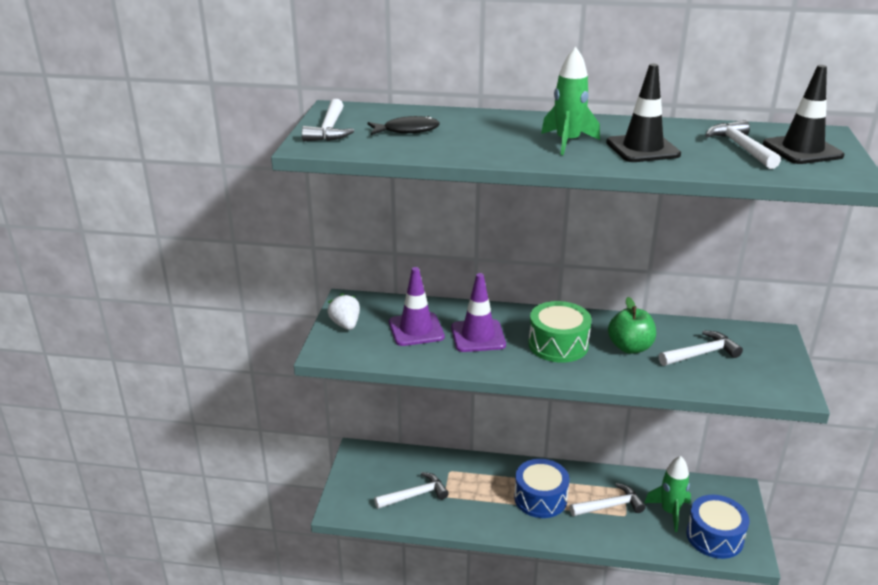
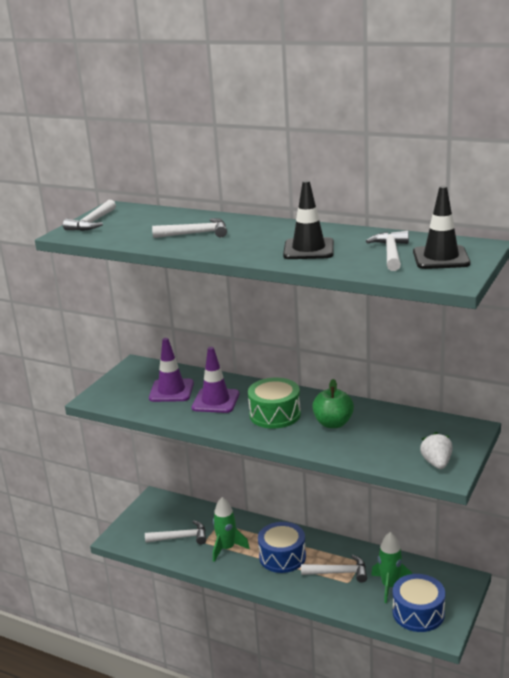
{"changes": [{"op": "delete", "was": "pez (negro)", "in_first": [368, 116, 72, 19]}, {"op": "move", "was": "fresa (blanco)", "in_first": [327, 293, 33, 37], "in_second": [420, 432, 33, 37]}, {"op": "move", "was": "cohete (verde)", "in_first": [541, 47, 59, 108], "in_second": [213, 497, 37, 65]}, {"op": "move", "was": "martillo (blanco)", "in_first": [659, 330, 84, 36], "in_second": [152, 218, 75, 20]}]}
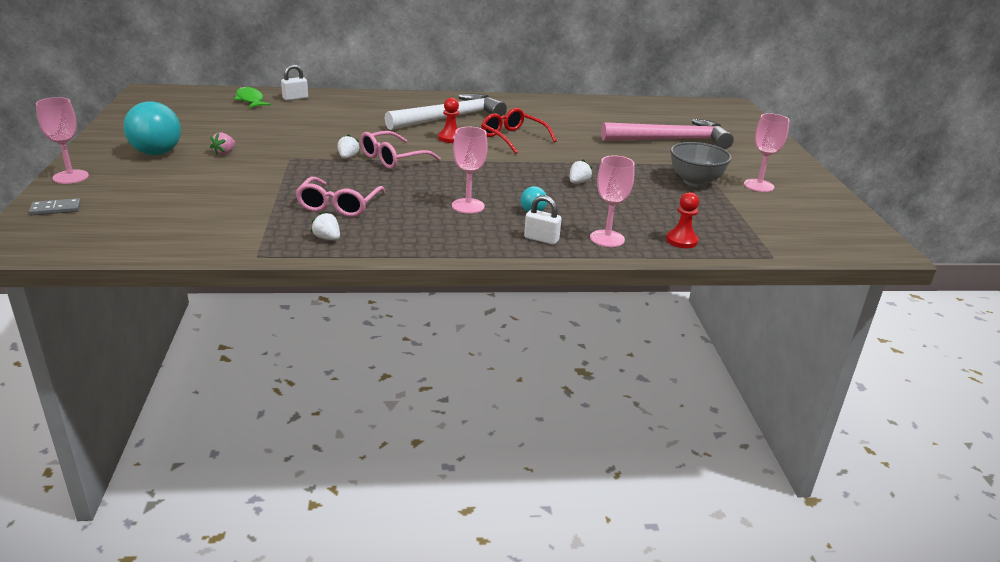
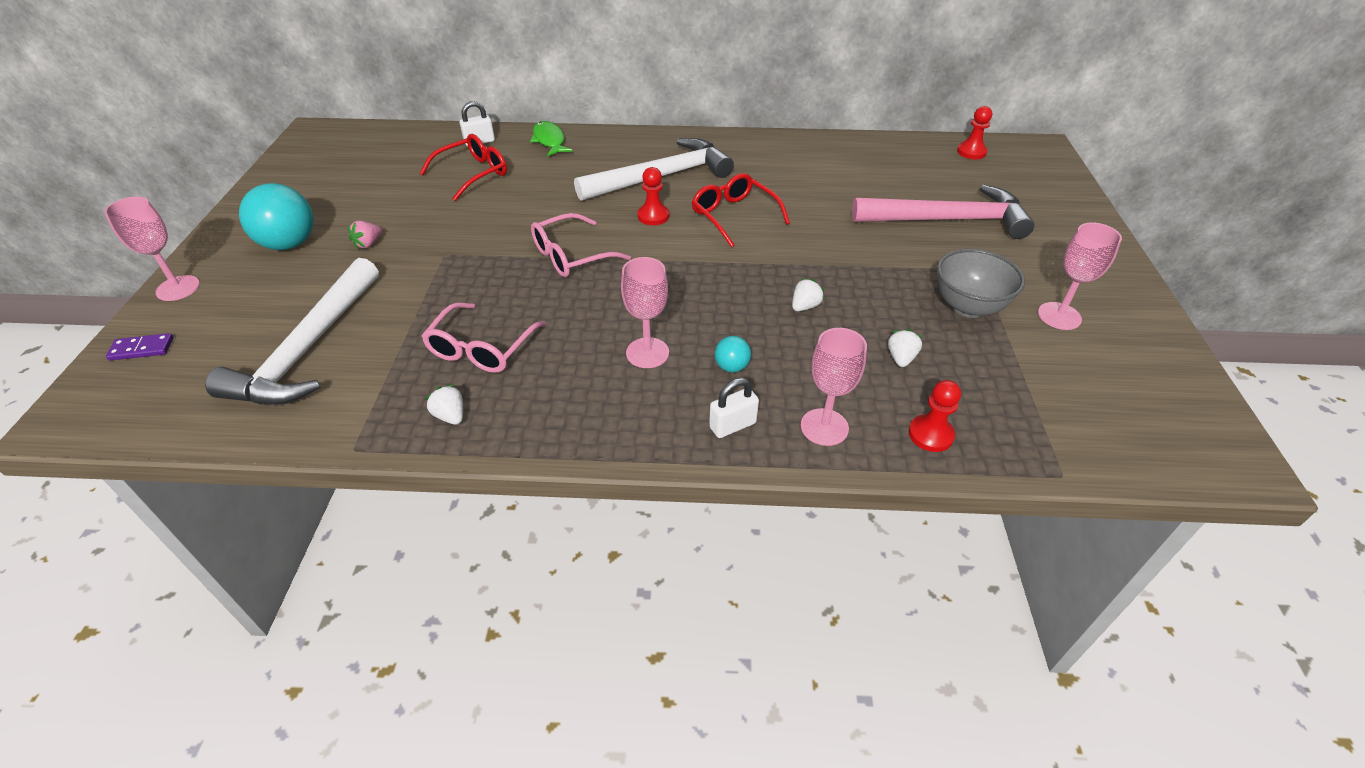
{"changes": [{"op": "insert", "now": "martillo (blanco)", "in_second": [205, 258, 174, 147]}, {"op": "insert", "now": "gafas (rojo)", "in_second": [419, 134, 88, 67]}, {"op": "insert", "now": "peón (rojo)", "in_second": [957, 106, 35, 53]}, {"op": "move", "was": "pez (verde)", "in_first": [234, 86, 37, 22], "in_second": [530, 121, 43, 36]}, {"op": "move", "was": "fresa (blanco)", "in_first": [337, 134, 23, 25], "in_second": [888, 329, 35, 38]}, {"op": "recolor", "was": "ficha de dominó (gris)", "now": "ficha de dominó (morado)", "in_first": [29, 198, 52, 17], "in_second": [106, 333, 68, 28]}, {"op": "rotate", "was": "candado (blanco)", "in_first": [524, 195, 38, 50], "in_second": [709, 378, 50, 60], "clockwise": -60}]}
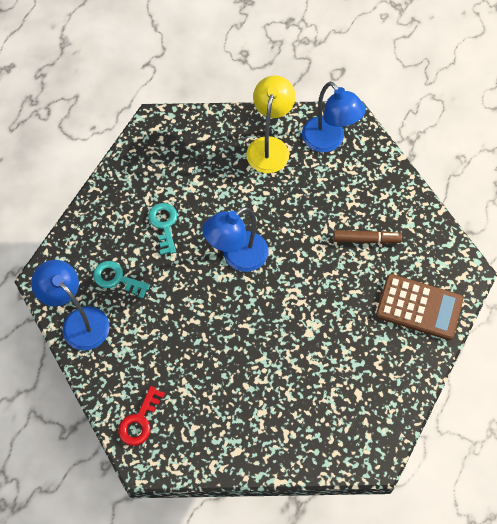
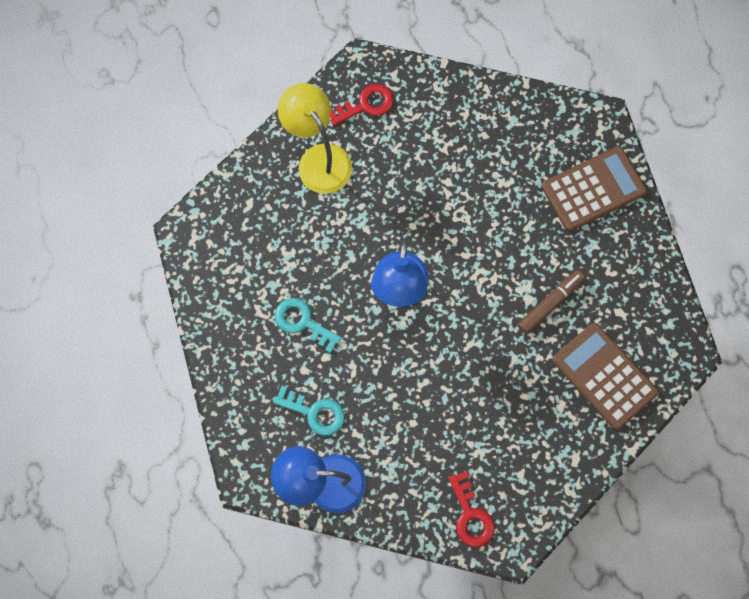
{"changes": [{"op": "insert", "now": "calculadora (marrón)", "in_second": [552, 323, 107, 107]}, {"op": "move", "was": "rotulador (marrón)", "in_first": [333, 230, 69, 14], "in_second": [518, 270, 67, 65]}, {"op": "replace", "was": "lámpara (azul)", "now": "llave (rojo)", "in_first": [302, 81, 64, 71], "in_second": [330, 84, 63, 42]}, {"op": "rotate", "was": "llave (turquesa)", "in_first": [93, 261, 57, 37], "in_second": [273, 386, 72, 50], "clockwise": -135}]}
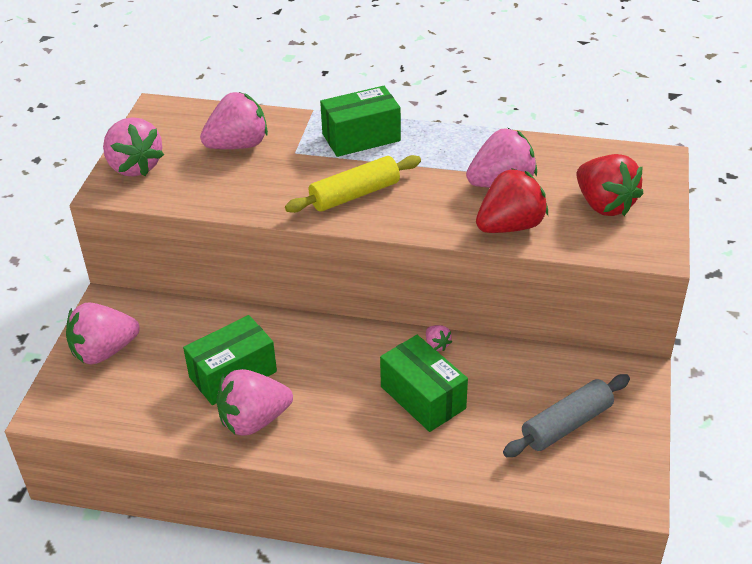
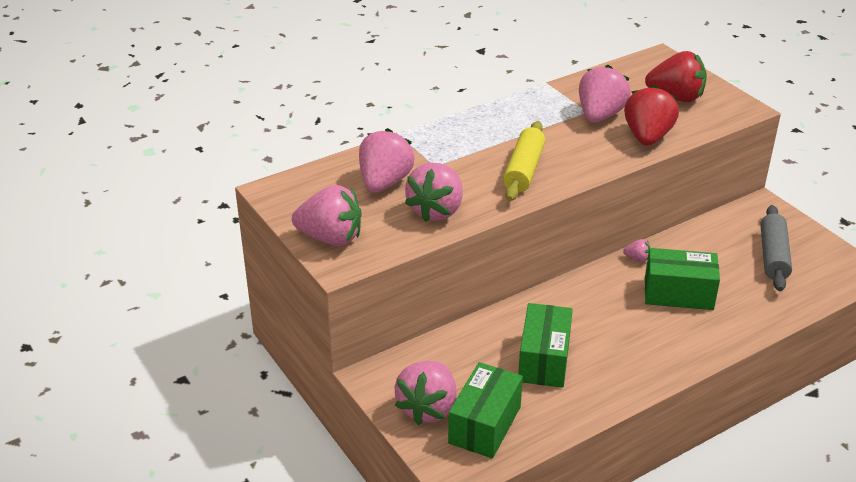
{"changes": [{"op": "move", "was": "fresa (rosa)", "in_first": [217, 369, 76, 67], "in_second": [405, 163, 58, 59]}, {"op": "move", "was": "caja (verde)", "in_first": [320, 86, 81, 71], "in_second": [448, 362, 75, 96]}]}
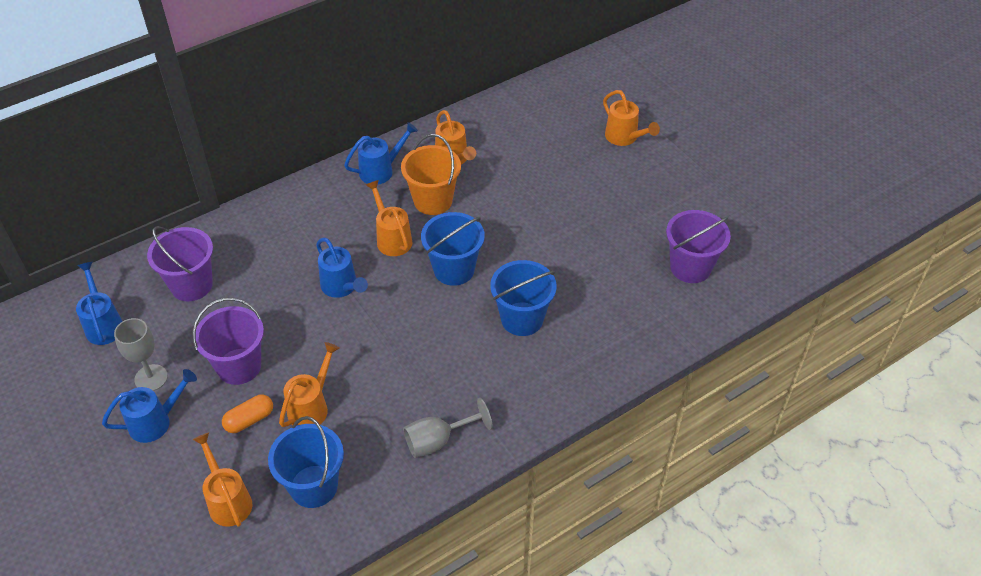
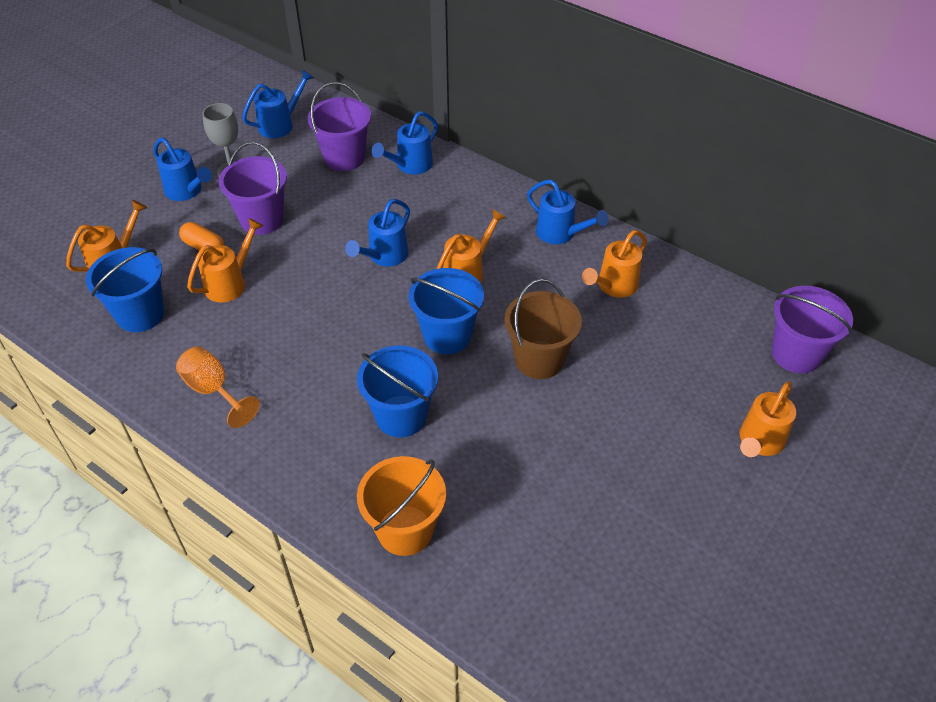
{"changes": [{"op": "insert", "now": "regadera (azul)", "in_second": [372, 111, 66, 64]}, {"op": "insert", "now": "balde (marrón)", "in_second": [504, 279, 78, 100]}, {"op": "move", "was": "balde (naranja)", "in_first": [401, 134, 60, 81], "in_second": [357, 456, 89, 100]}, {"op": "move", "was": "balde (morado)", "in_first": [666, 210, 65, 73], "in_second": [772, 286, 81, 87]}, {"op": "recolor", "was": "copa (gris)", "now": "copa (naranja)", "in_first": [403, 398, 90, 60], "in_second": [176, 346, 84, 82]}, {"op": "rotate", "was": "regadera (naranja)", "in_first": [279, 342, 61, 85], "in_second": [187, 218, 76, 85], "clockwise": -60}]}
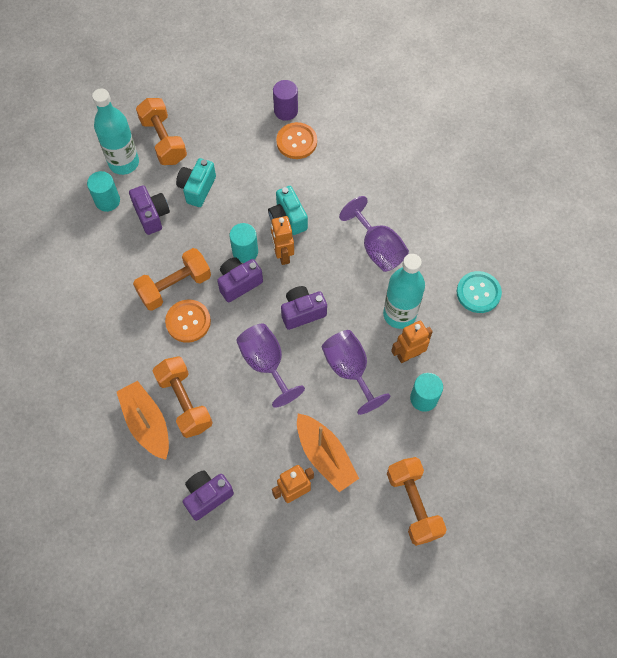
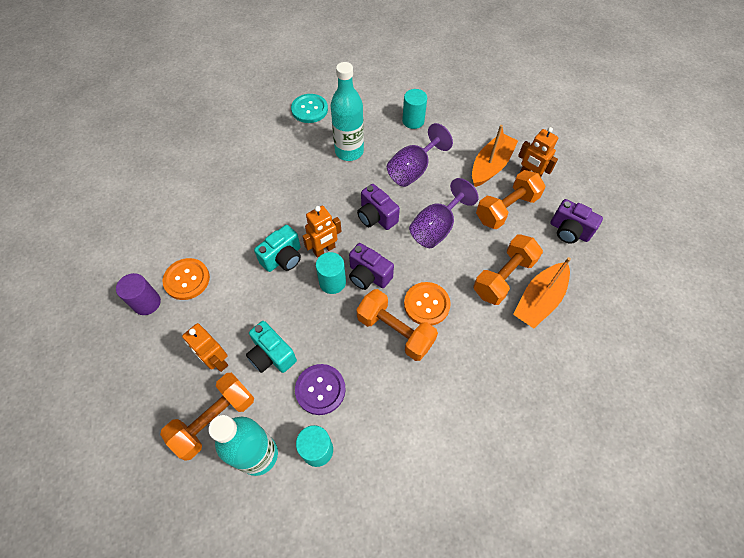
{"changes": [{"op": "delete", "was": "copa (morado)", "in_first": [339, 196, 70, 76]}, {"op": "move", "was": "mancuerna (naranja)", "in_first": [387, 457, 60, 89], "in_second": [476, 170, 69, 59]}, {"op": "move", "was": "robot (naranja)", "in_first": [391, 321, 42, 42], "in_second": [182, 323, 46, 49]}, {"op": "replace", "was": "cámara (morado)", "now": "botón (morado)", "in_first": [129, 185, 41, 50], "in_second": [295, 364, 51, 51]}, {"op": "rotate", "was": "cámara (turquesa)", "in_first": [176, 158, 40, 49], "in_second": [246, 321, 51, 52], "clockwise": 45}]}
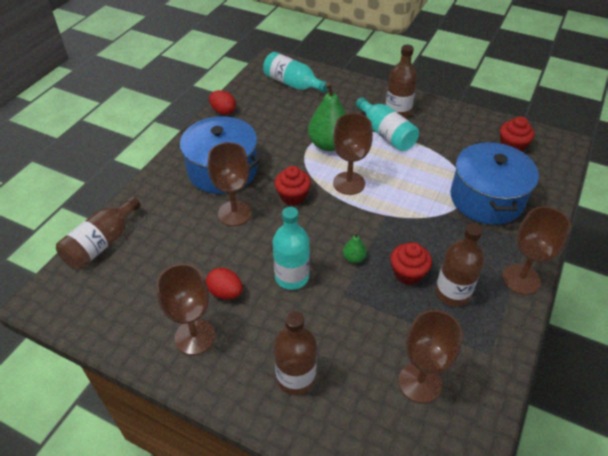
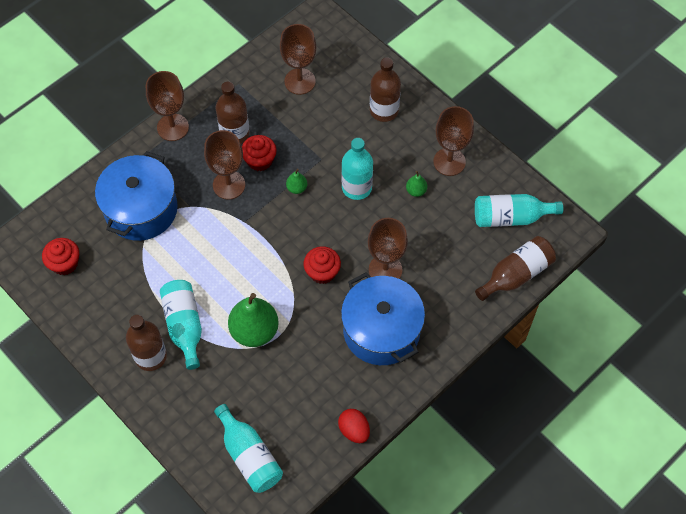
{"changes": [{"op": "insert", "now": "botella (turquesa)", "in_second": [475, 194, 88, 33]}, {"op": "move", "was": "copa (marrón)", "in_first": [333, 113, 40, 82], "in_second": [204, 130, 41, 69]}, {"op": "replace", "was": "huevo (rojo)", "now": "pera (verde)", "in_first": [206, 267, 37, 32], "in_second": [406, 171, 21, 26]}]}
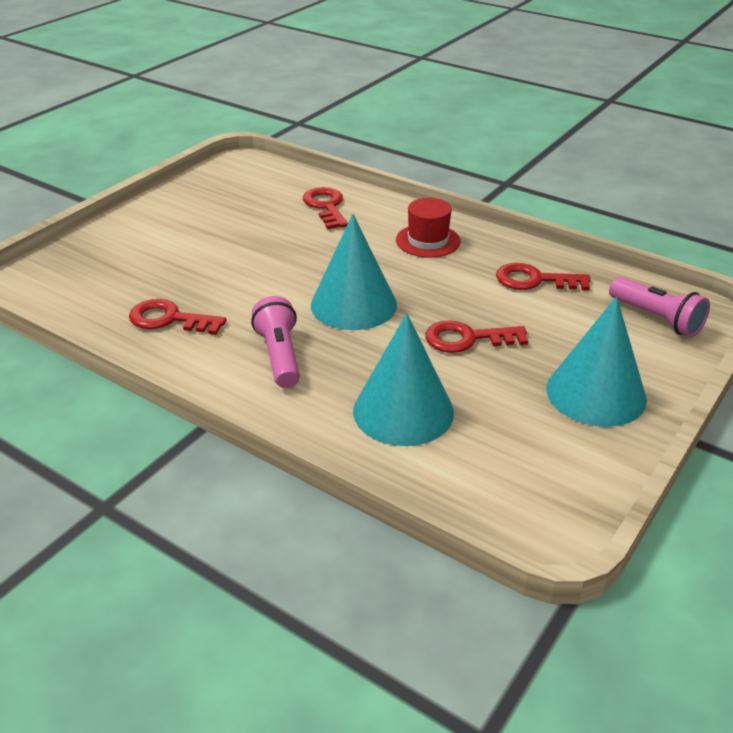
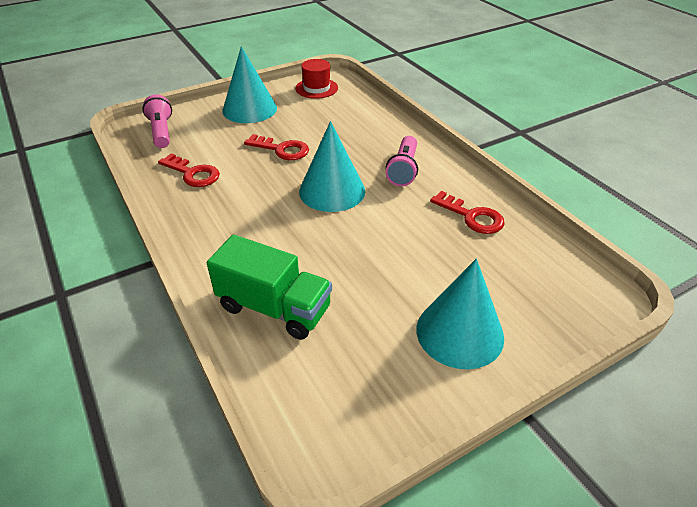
{"changes": [{"op": "move", "was": "cono (turquesa)", "in_first": [353, 313, 101, 133], "in_second": [416, 259, 88, 110]}, {"op": "move", "was": "sombrero (rojo)", "in_first": [396, 198, 65, 60], "in_second": [295, 59, 43, 40]}, {"op": "replace", "was": "llave (rojo)", "now": "camión (verde)", "in_first": [303, 187, 45, 42], "in_second": [207, 235, 125, 105]}]}
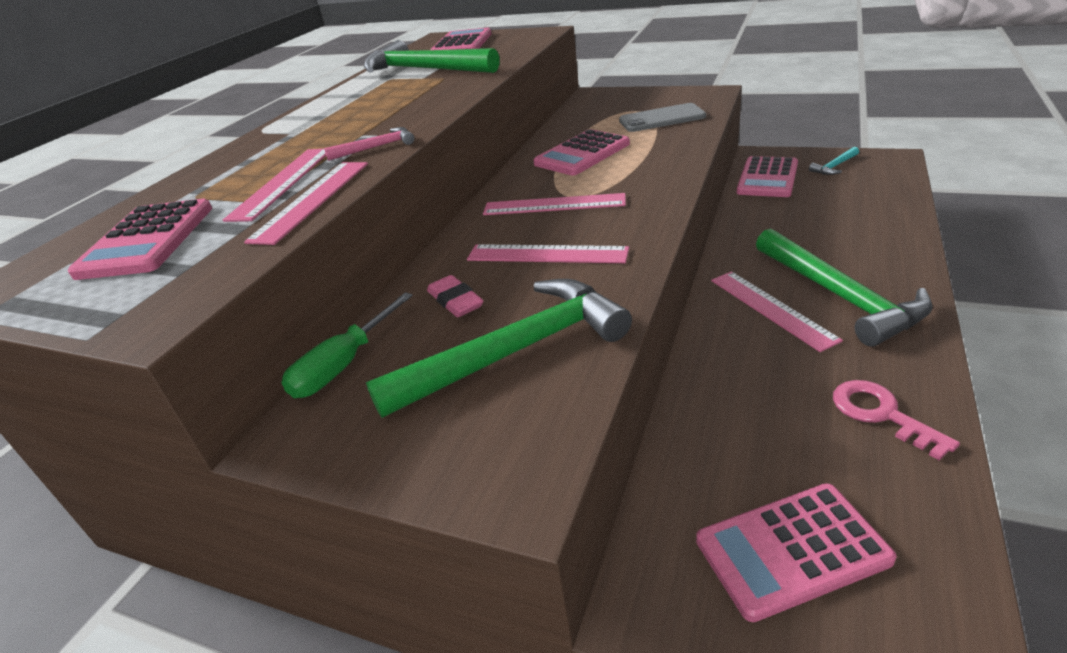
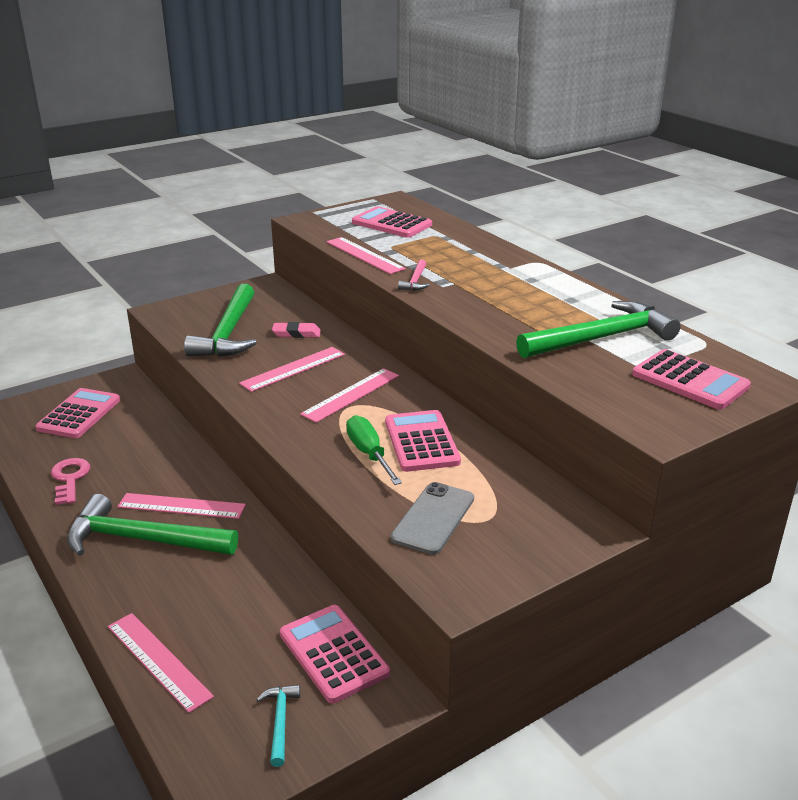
{"changes": [{"op": "move", "was": "regla (rosa)", "in_first": [223, 149, 103, 73], "in_second": [108, 613, 106, 100]}, {"op": "move", "was": "destornillador (verde)", "in_first": [281, 292, 132, 106], "in_second": [346, 415, 56, 70]}, {"op": "rotate", "was": "llave (rosa)", "in_first": [833, 380, 127, 80], "in_second": [51, 458, 39, 47], "clockwise": -105}]}
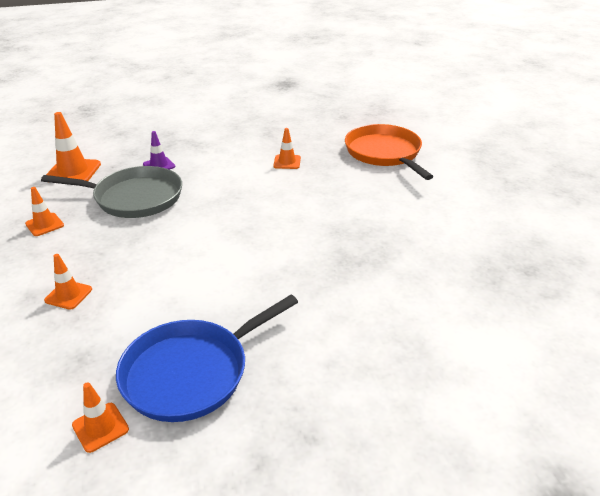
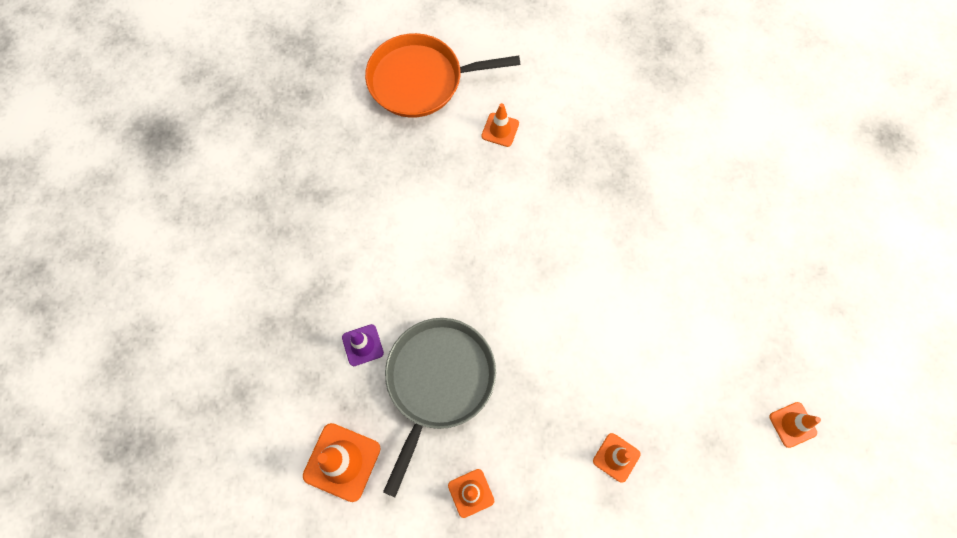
{"changes": [{"op": "delete", "was": "sartén (azul)", "in_first": [116, 295, 182, 127]}, {"op": "move", "was": "cono de tráfico (naranja)", "in_first": [273, 128, 28, 41], "in_second": [481, 103, 38, 44]}]}
